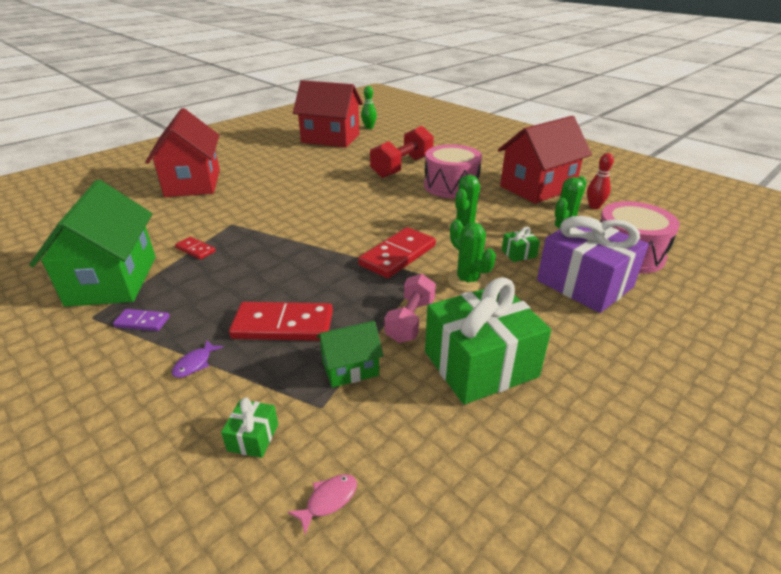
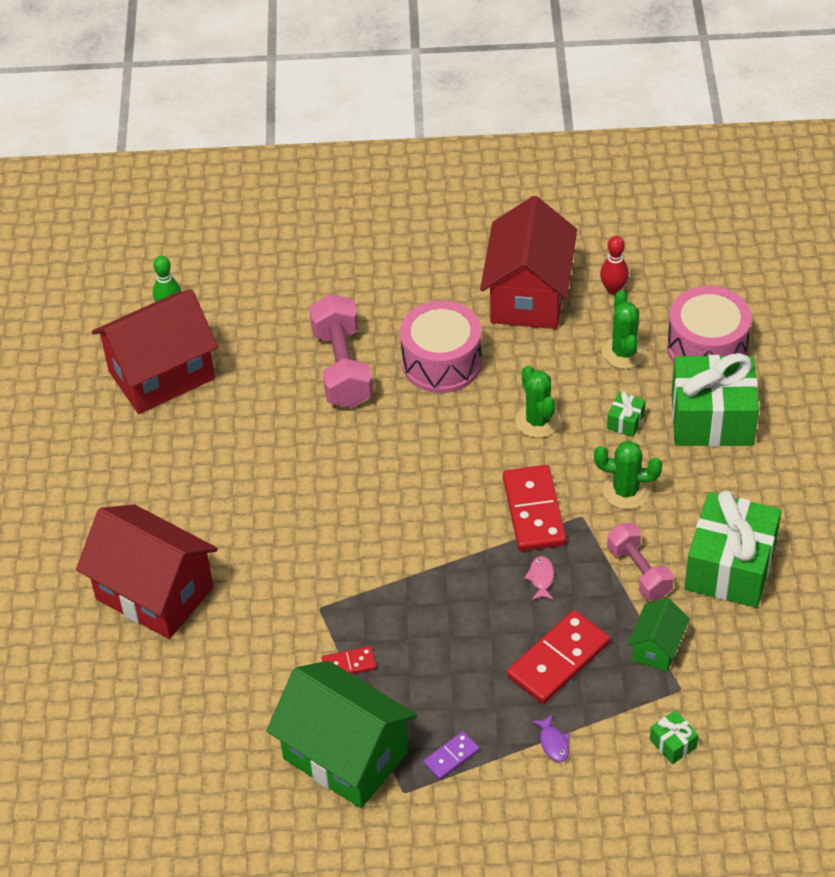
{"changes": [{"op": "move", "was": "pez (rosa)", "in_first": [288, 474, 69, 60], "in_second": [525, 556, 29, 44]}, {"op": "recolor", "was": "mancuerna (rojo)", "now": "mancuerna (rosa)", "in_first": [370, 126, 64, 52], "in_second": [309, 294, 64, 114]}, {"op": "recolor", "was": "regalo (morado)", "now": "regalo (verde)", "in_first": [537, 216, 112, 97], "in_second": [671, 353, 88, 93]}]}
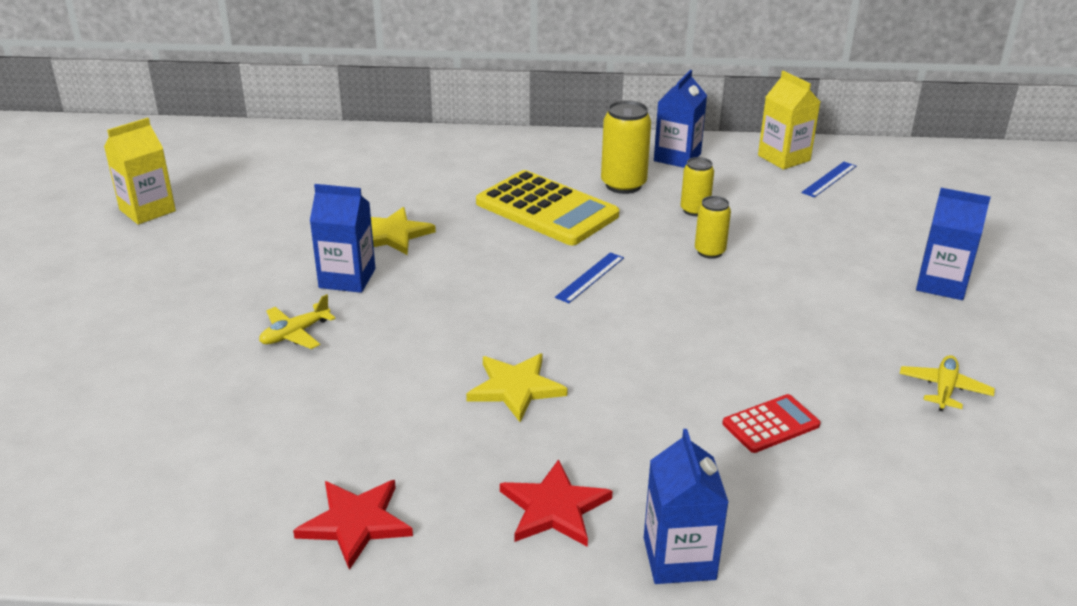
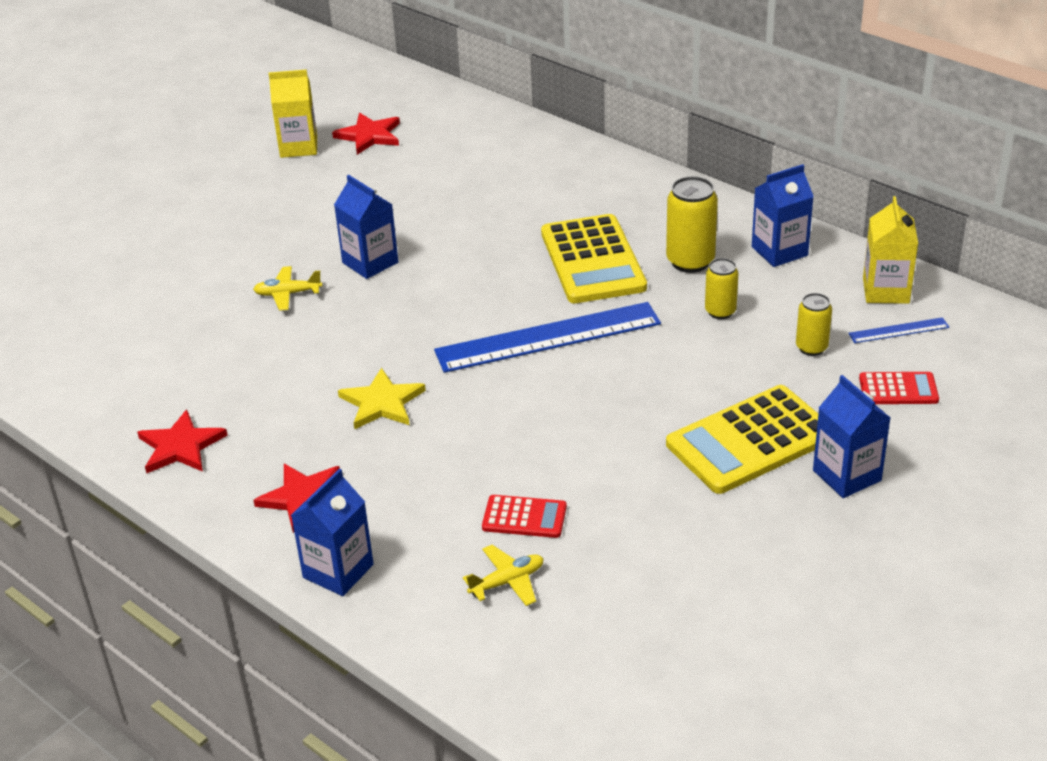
{"changes": [{"op": "delete", "was": "estrella (amarillo)", "in_first": [371, 207, 65, 48]}, {"op": "insert", "now": "estrella (rojo)", "in_second": [332, 113, 68, 42]}, {"op": "insert", "now": "calculadora (amarillo)", "in_second": [666, 385, 152, 109]}, {"op": "insert", "now": "calculadora (rojo)", "in_second": [859, 372, 80, 32]}, {"op": "move", "was": "lata (amarillo)", "in_first": [695, 196, 36, 63], "in_second": [796, 293, 36, 63]}, {"op": "move", "was": "avión (amarillo)", "in_first": [899, 355, 96, 56], "in_second": [463, 545, 81, 61]}, {"op": "resize", "was": "regla (azul)", "in_first": [555, 252, 69, 51], "in_second": [434, 302, 227, 71], "ratio": 2.29}]}
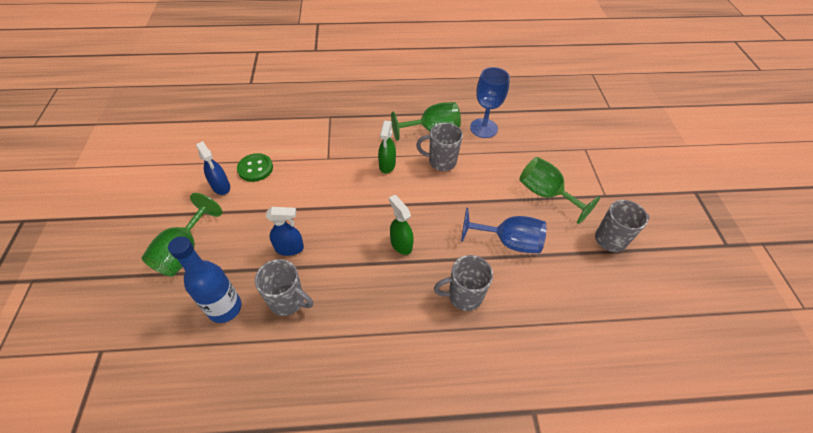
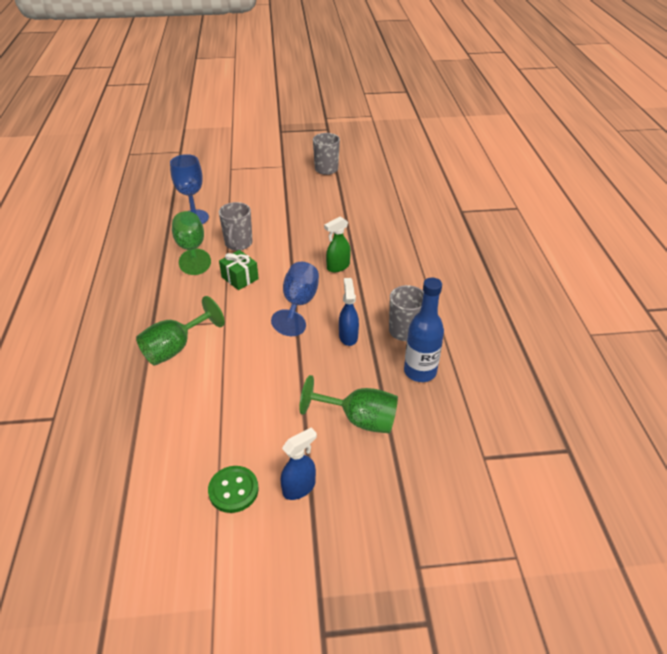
{"changes": [{"op": "delete", "was": "taza (gris)", "in_first": [434, 255, 59, 56]}, {"op": "move", "was": "pulverizador (azul)", "in_first": [196, 141, 34, 54], "in_second": [281, 428, 36, 72]}, {"op": "move", "was": "botón (verde)", "in_first": [237, 153, 36, 29], "in_second": [208, 466, 51, 47]}, {"op": "move", "was": "copa (azul)", "in_first": [461, 208, 85, 45], "in_second": [271, 262, 48, 74]}, {"op": "move", "was": "copa (verde)", "in_first": [519, 157, 81, 67], "in_second": [136, 296, 89, 70]}, {"op": "replace", "was": "pulverizador (verde)", "now": "regalo (verde)", "in_first": [378, 121, 18, 52], "in_second": [219, 250, 40, 40]}]}
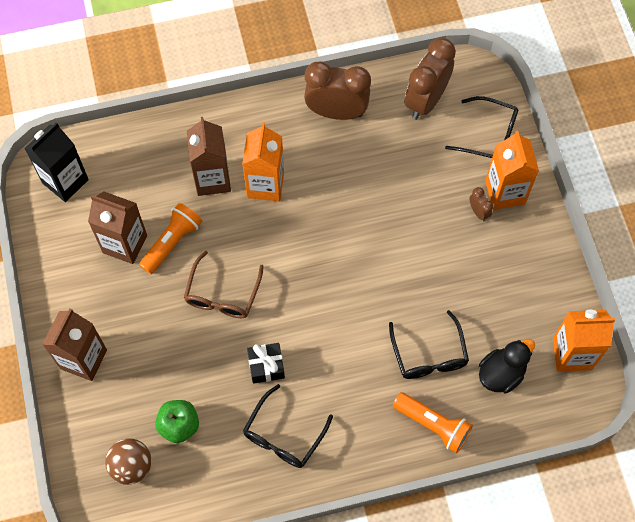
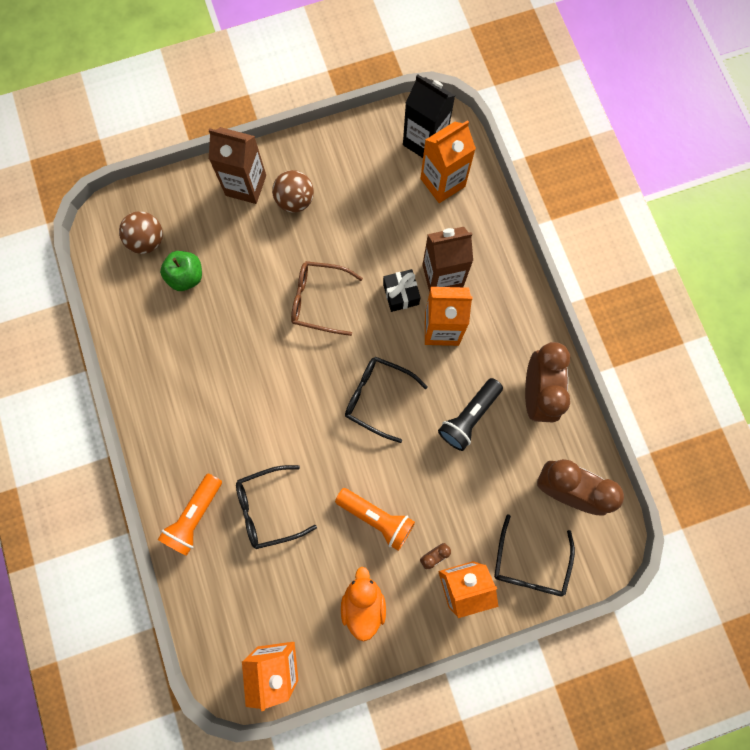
{"changes": [{"op": "delete", "was": "cartón de leche (marrón)", "in_first": [88, 191, 59, 73]}, {"op": "delete", "was": "pato (negro)", "in_first": [479, 339, 56, 54]}, {"op": "insert", "now": "pelota (marrón)", "in_second": [272, 170, 42, 43]}, {"op": "insert", "now": "pato (naranja)", "in_second": [341, 567, 45, 75]}, {"op": "insert", "now": "cartón de leche (naranja)", "in_second": [420, 120, 56, 83]}, {"op": "insert", "now": "lámpara de mano (negro)", "in_second": [438, 378, 65, 73]}, {"op": "move", "was": "lámpara de mano (naranja)", "in_first": [139, 203, 63, 71], "in_second": [335, 488, 80, 63]}, {"op": "move", "was": "gafas (negro)", "in_first": [243, 384, 90, 84], "in_second": [345, 356, 83, 87]}, {"op": "move", "was": "regalo (negro)", "in_first": [247, 343, 38, 41], "in_second": [383, 269, 38, 43]}]}
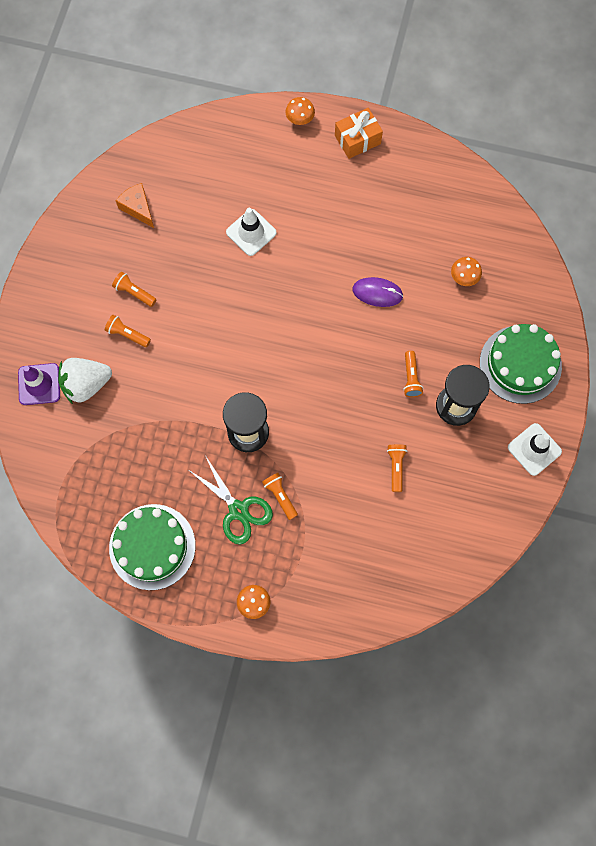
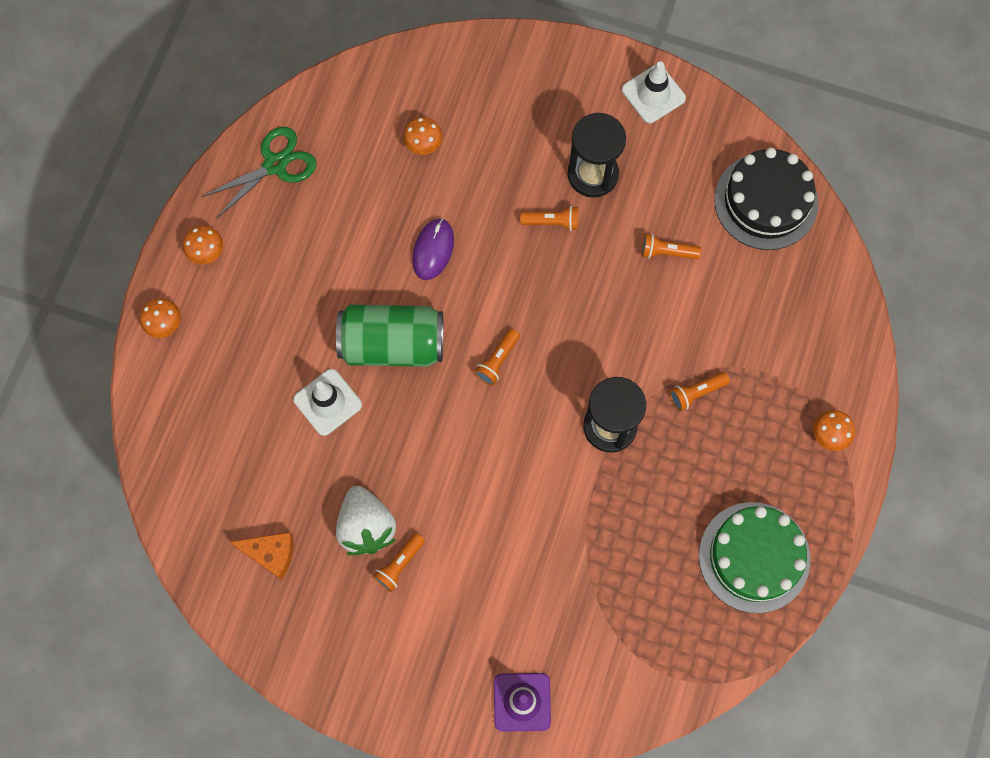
{"changes": [{"op": "delete", "was": "tarta (verde)", "in_first": [480, 324, 82, 80]}, {"op": "insert", "now": "lata (verde)", "in_second": [336, 304, 107, 63]}, {"op": "insert", "now": "tarta (negro)", "in_second": [714, 148, 104, 102]}, {"op": "move", "was": "fresa (blanco)", "in_first": [58, 358, 54, 46], "in_second": [336, 486, 60, 69]}, {"op": "move", "was": "lámpara de mano (naranja)", "in_first": [105, 315, 46, 32], "in_second": [474, 329, 46, 56]}, {"op": "move", "was": "tijeras (verde)", "in_first": [190, 457, 83, 87], "in_second": [201, 127, 116, 91]}, {"op": "replace", "was": "regalo (naranja)", "now": "seta (naranja)", "in_first": [335, 108, 48, 51], "in_second": [183, 226, 40, 38]}, {"op": "rotate", "was": "queso (naranja)", "in_first": [116, 183, 38, 45], "in_second": [229, 532, 65, 48], "clockwise": -135}]}
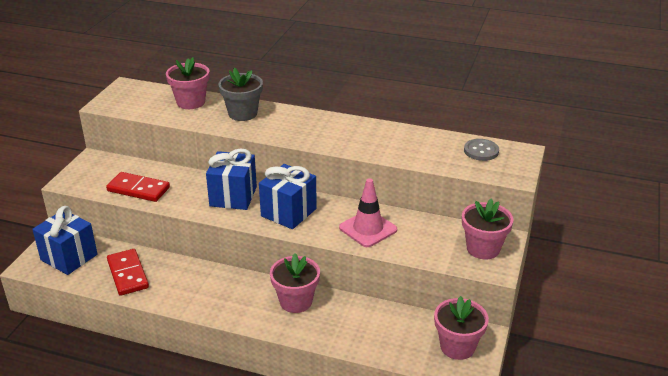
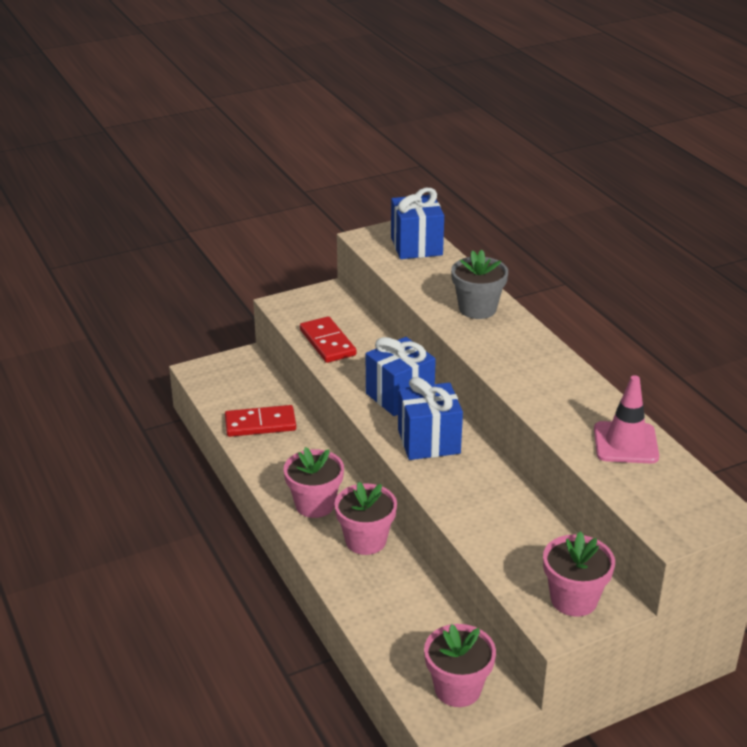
{"changes": [{"op": "delete", "was": "botón (gris)", "in_first": [464, 139, 35, 22]}, {"op": "move", "was": "regalo (azul)", "in_first": [32, 206, 65, 69], "in_second": [391, 188, 53, 71]}, {"op": "move", "was": "maceta (rosa)", "in_first": [166, 57, 43, 52], "in_second": [284, 447, 60, 71]}, {"op": "move", "was": "cono de tráfico (rosa)", "in_first": [339, 178, 58, 69], "in_second": [594, 375, 65, 88]}, {"op": "rotate", "was": "ficha de dominó (rojo)", "in_first": [107, 249, 42, 47], "in_second": [225, 405, 71, 32], "clockwise": 60}]}
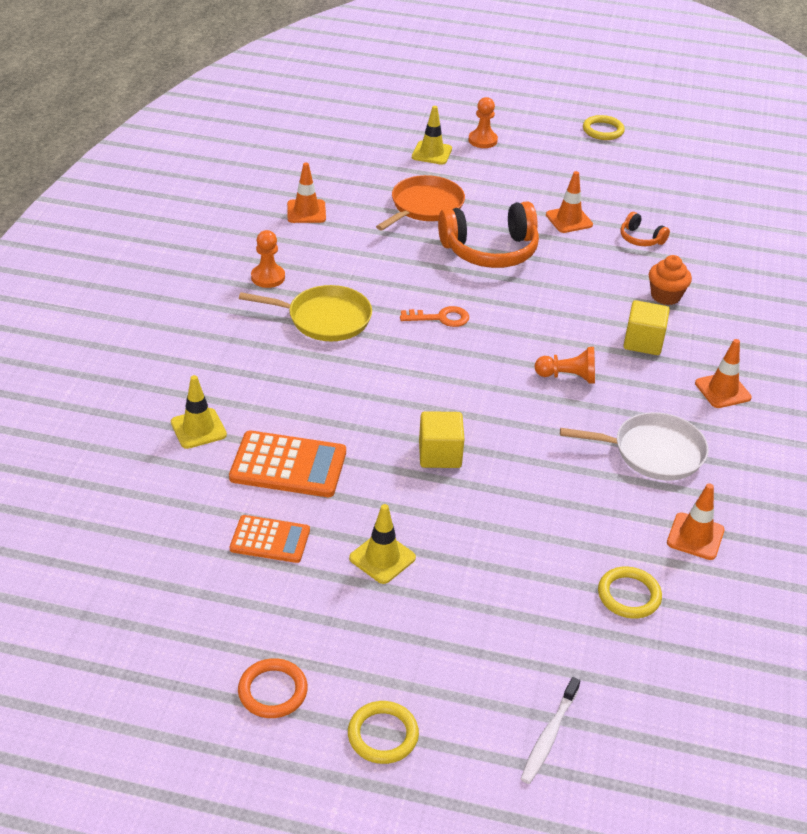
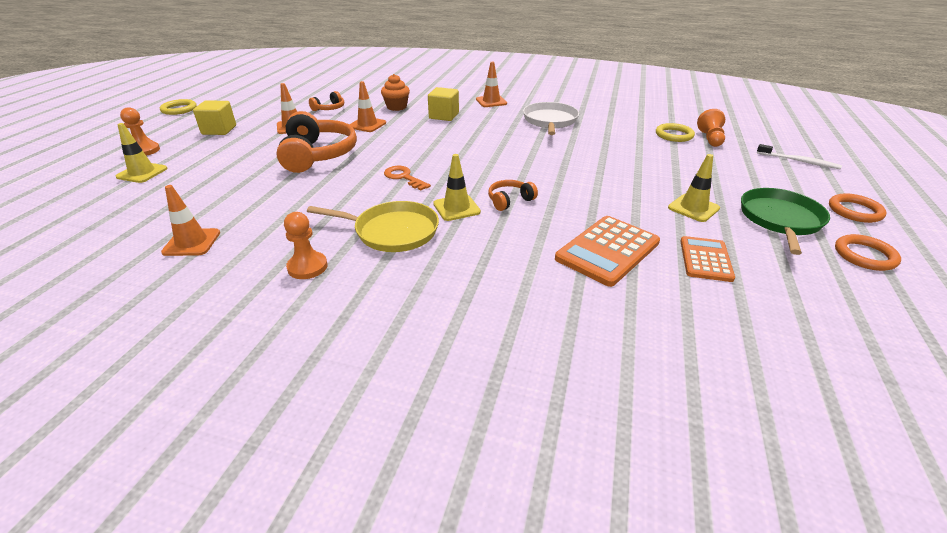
{"changes": [{"op": "delete", "was": "sartén (naranja)", "in_first": [376, 175, 89, 56]}, {"op": "insert", "now": "auriculares (naranja)", "in_second": [488, 180, 50, 31]}, {"op": "insert", "now": "sartén (verde)", "in_second": [741, 188, 89, 67]}, {"op": "move", "was": "cono de tráfico (amarillo)", "in_first": [171, 375, 56, 74], "in_second": [433, 154, 48, 67]}, {"op": "move", "was": "cubo (amarillo)", "in_first": [419, 411, 46, 57], "in_second": [193, 101, 43, 34]}, {"op": "move", "was": "peón (naranja)", "in_first": [535, 347, 60, 37], "in_second": [697, 109, 28, 38]}, {"op": "move", "was": "cono de tráfico (naranja)", "in_first": [667, 483, 58, 77], "in_second": [349, 81, 37, 51]}, {"op": "recolor", "was": "anillo (amarillo)", "now": "anillo (naranja)", "in_first": [348, 701, 71, 63], "in_second": [829, 193, 58, 30]}, {"op": "rotate", "was": "calculadora (naranja)", "in_first": [229, 430, 117, 67], "in_second": [555, 216, 105, 71], "clockwise": -150}, {"op": "rotate", "was": "sartén (amarillo)", "in_first": [239, 285, 133, 56], "in_second": [307, 201, 132, 51], "clockwise": 90}, {"op": "rotate", "was": "llave (naranja)", "in_first": [400, 306, 69, 21], "in_second": [384, 166, 47, 25], "clockwise": -45}]}
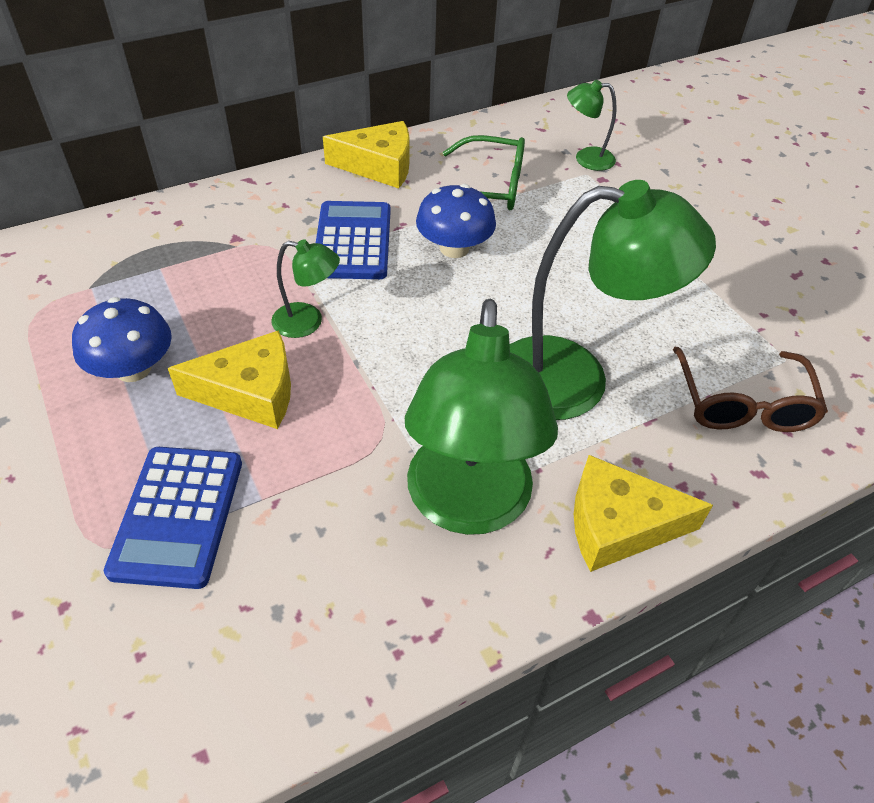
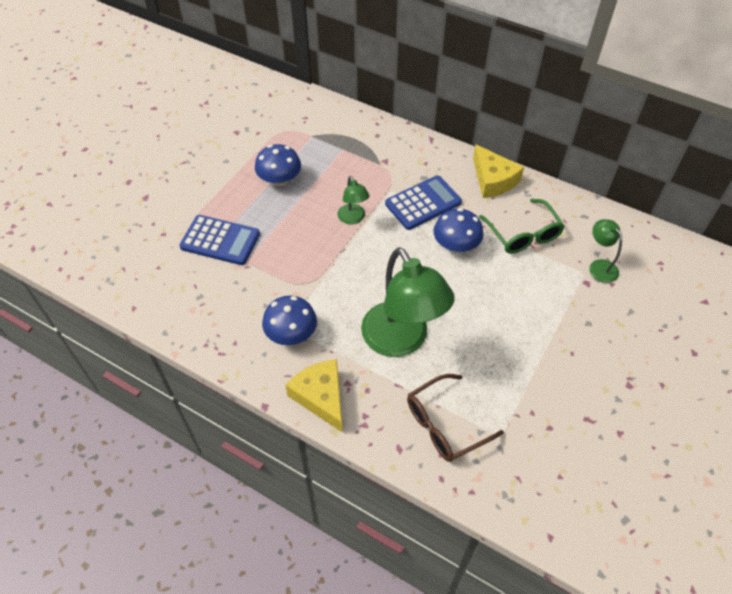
{"changes": [{"op": "delete", "was": "queso (amarillo)", "in_first": [168, 330, 123, 99]}, {"op": "replace", "was": "lámpara (verde)", "now": "seta (azul)", "in_first": [405, 299, 153, 236], "in_second": [262, 295, 55, 50]}, {"op": "rotate", "was": "calculadora (azul)", "in_first": [104, 447, 138, 142], "in_second": [179, 215, 81, 50], "clockwise": -135}]}
